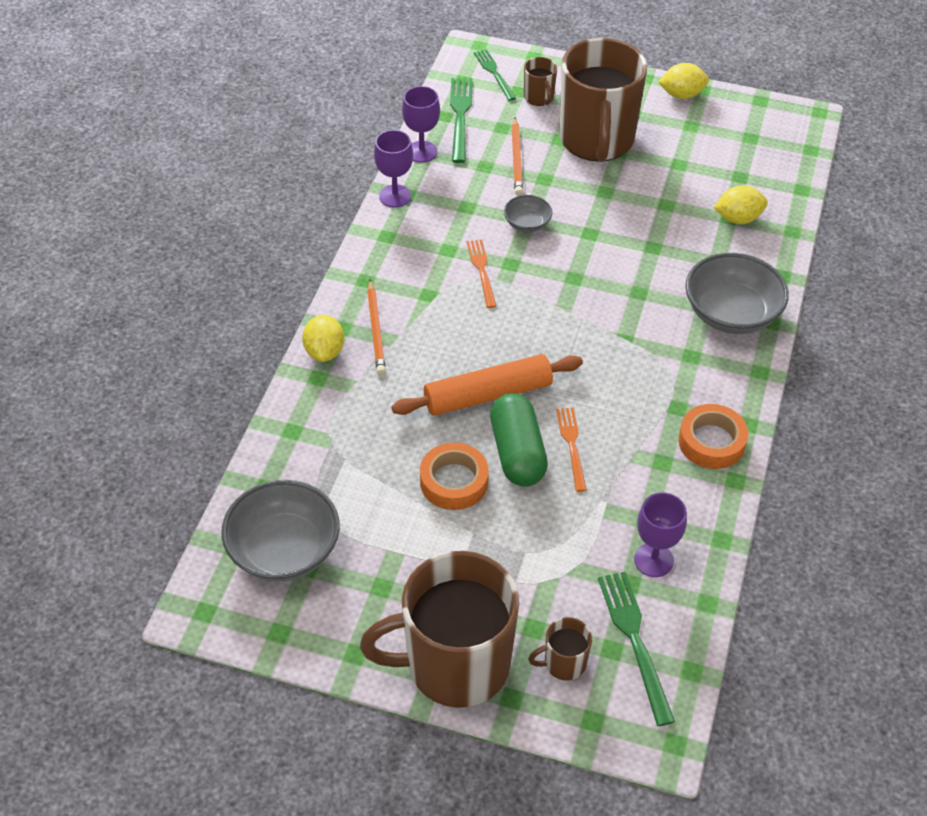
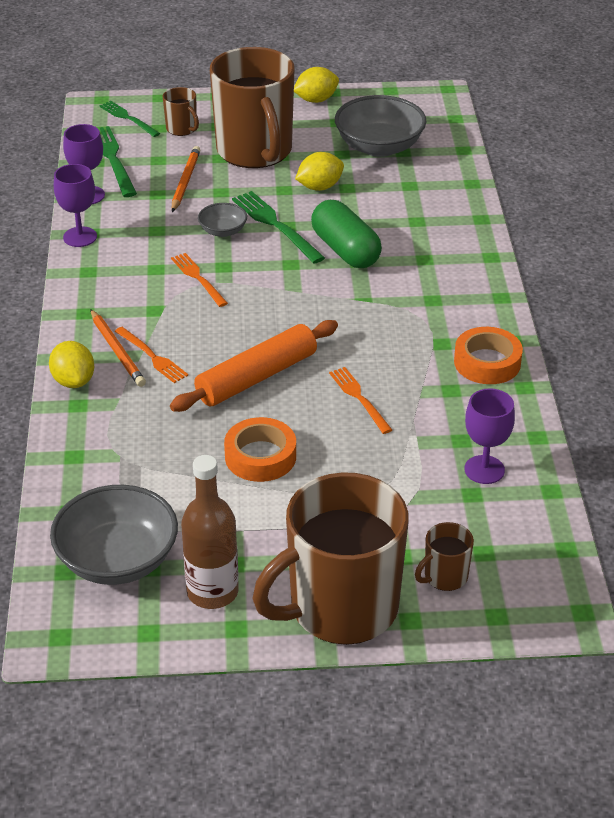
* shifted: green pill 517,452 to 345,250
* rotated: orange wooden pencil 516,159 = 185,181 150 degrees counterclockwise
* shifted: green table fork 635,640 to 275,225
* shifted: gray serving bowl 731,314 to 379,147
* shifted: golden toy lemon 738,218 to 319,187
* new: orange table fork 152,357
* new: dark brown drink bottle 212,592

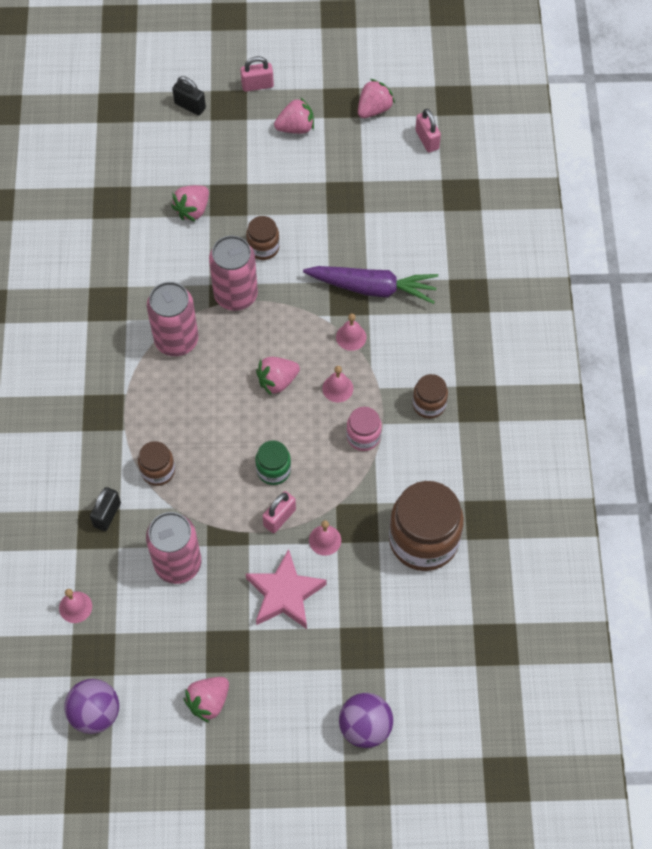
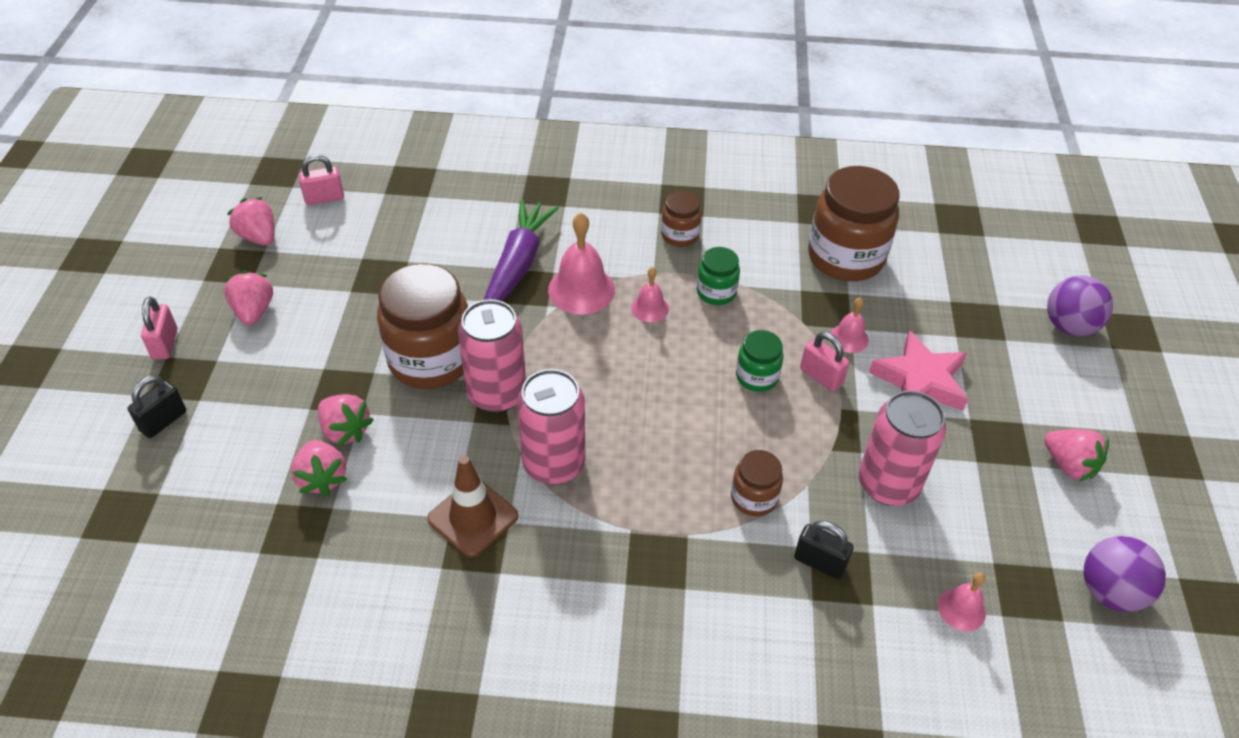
* scaled: dark brown preserve jar 263,247 = 431,360 x2.00
* shifted: rose-pink berry 277,381 to 322,478
* scaled: rose-pink school bell 351,337 = 581,290 x1.80
* repainted: rose-pink preserve jar 363,436 to green preserve jar 716,292
* new: dark brown safety cone 473,517

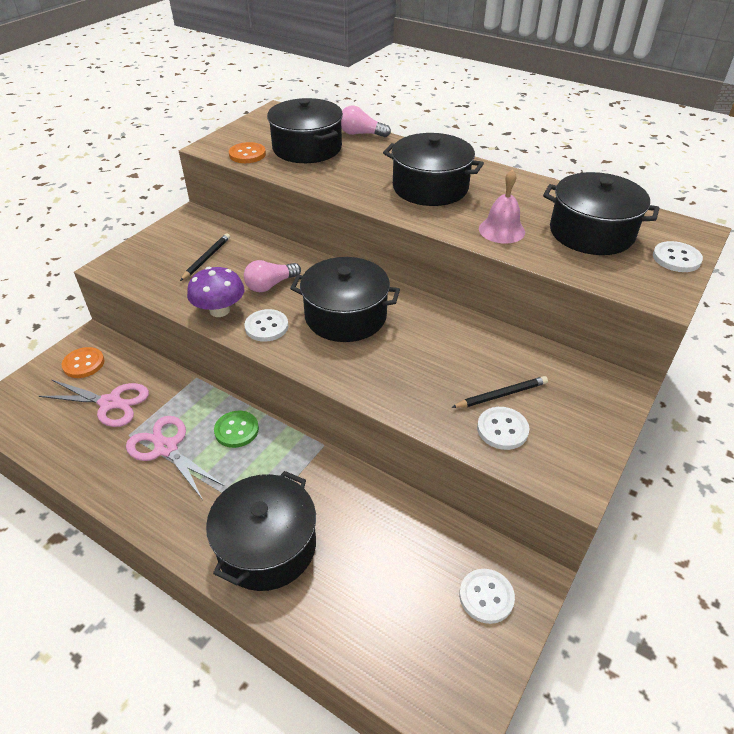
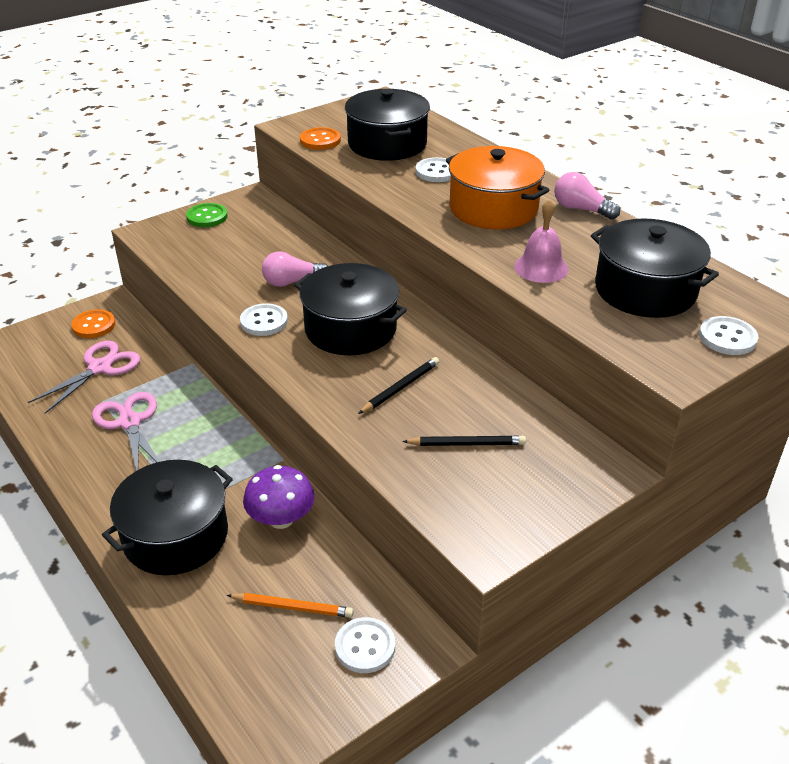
* rotated: rose-pink shears 110,403 = 100,368 90 degrees counterclockwise
* shifted: ebony wooden pencil 206,258 to 400,387
* shifted: purple mushroom 219,310 to 281,519
* shifted: green button 236,430 to 207,217
* shifted: rose-pink light bulb 361,134 to 581,209
* repainted: ebony stockpot 430,187 to orange stockpot 493,208
* shifted: snow-white button 502,429 to 437,172
* new: orange wooden pencil 293,607

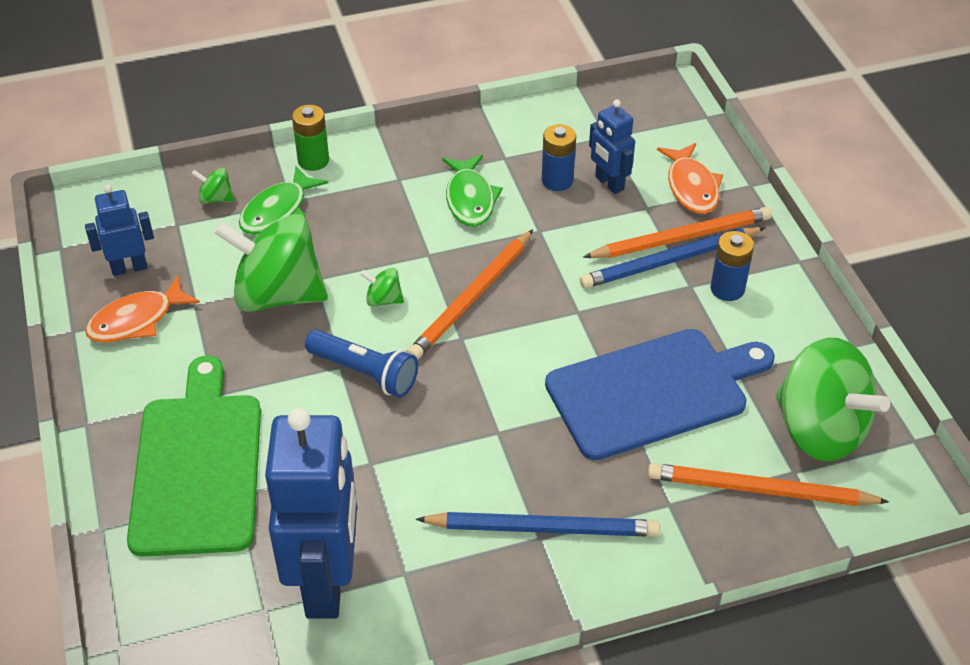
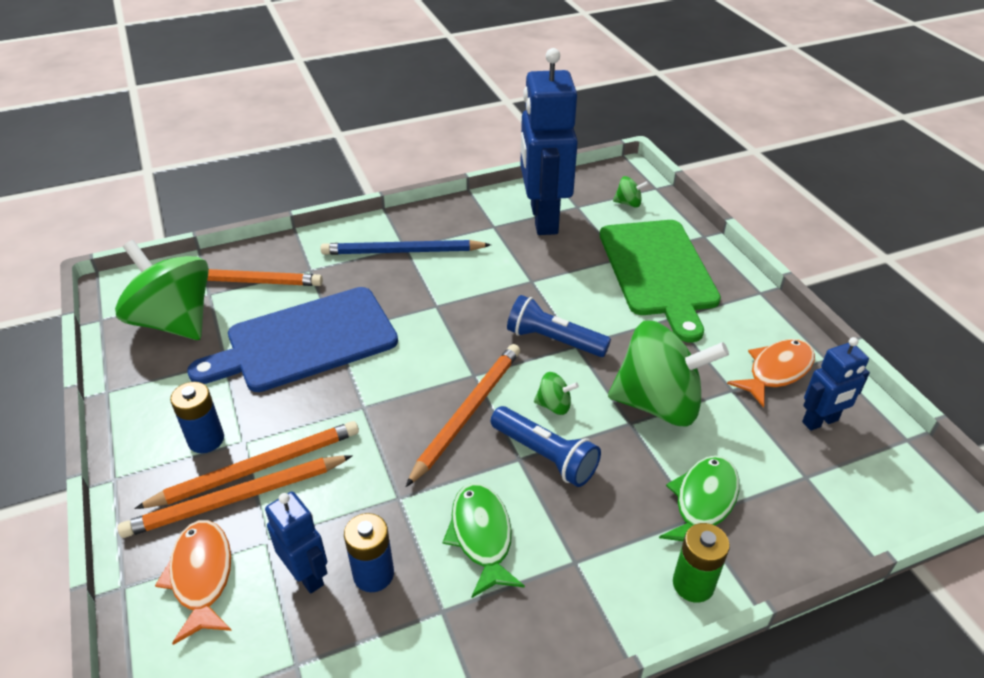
* shifted: green toy top 216,199 to 628,203
* repainted: cobalt wooden pencil 670,261 to orange wooden pencil 257,468
* new: cobalt torch 545,455

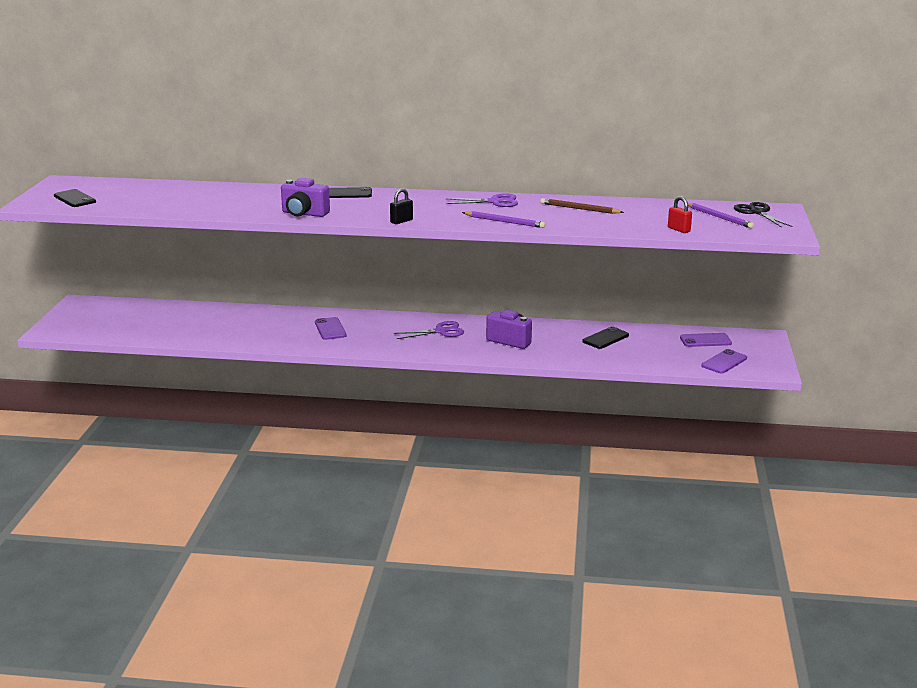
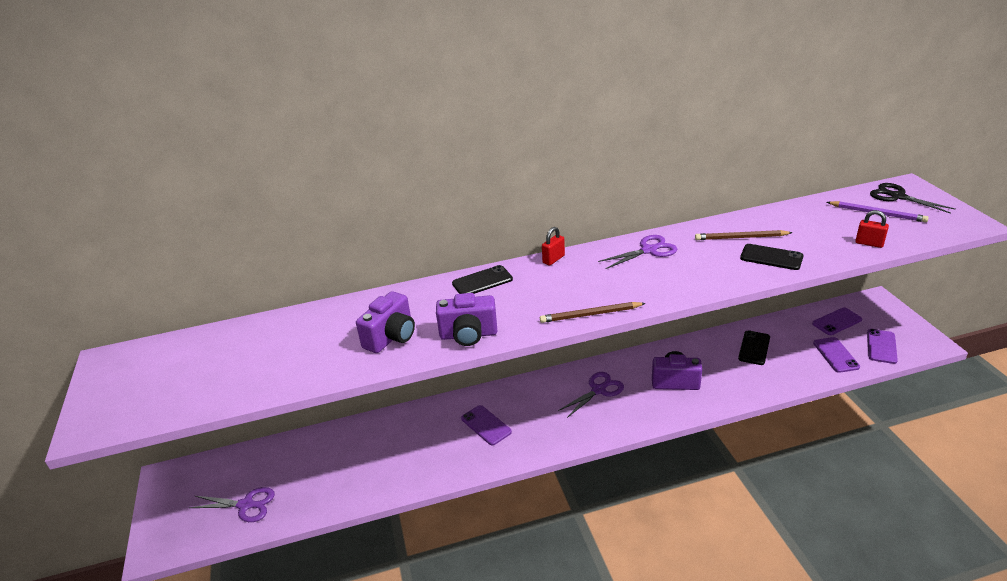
* shifted: ebony smartphone 75,199 to 771,257
* swapped: ebony lock 401,221 to dark brown wooden pencil 590,315
* gone: purple wooden pencil 505,222
* new: purple shears 246,505
* new: purple compact camera 391,337
* new: red lock 553,259
* new: purple smartphone 836,355

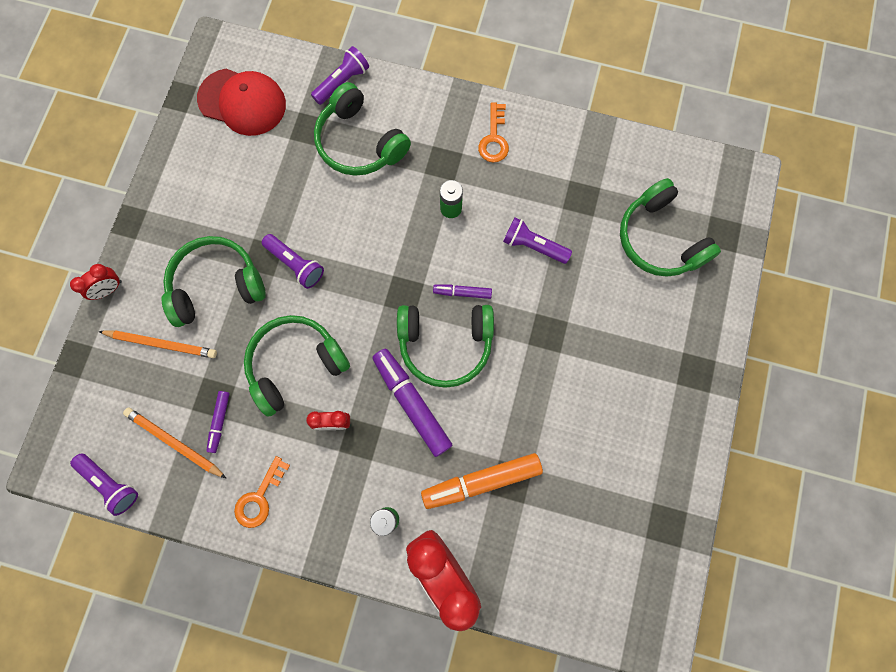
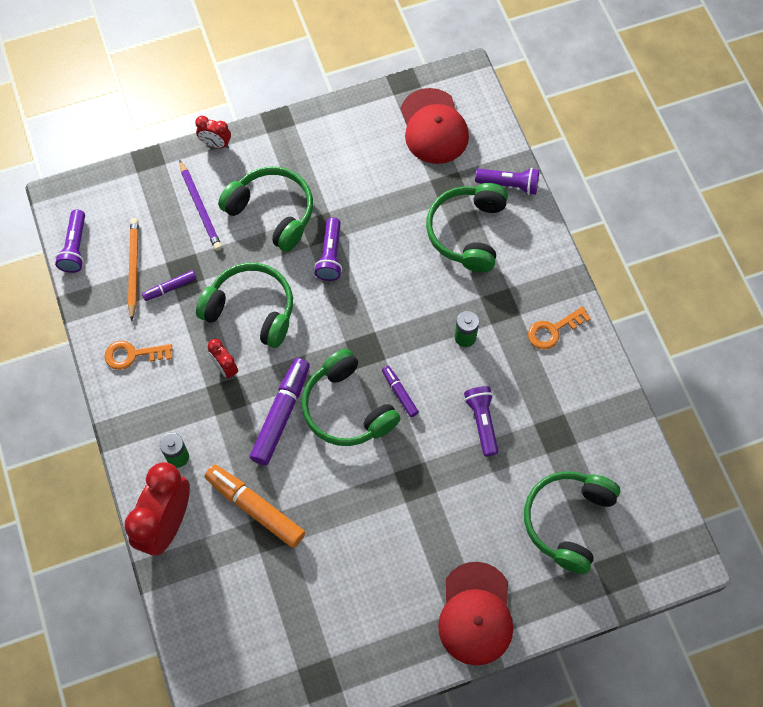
* repainted: orange wooden pencil 161,344 to purple wooden pencil 200,207
* new: red peaked cap 475,614

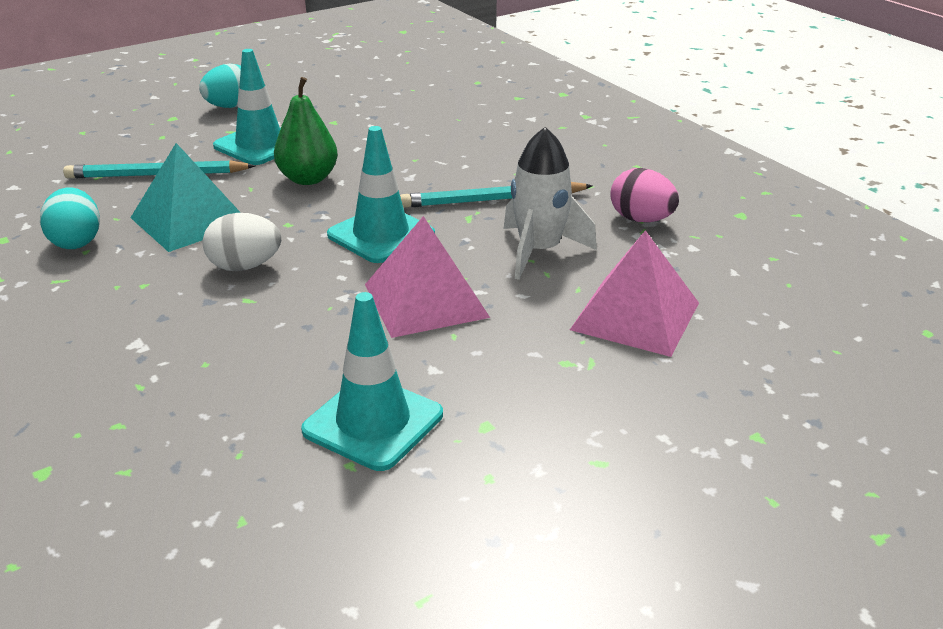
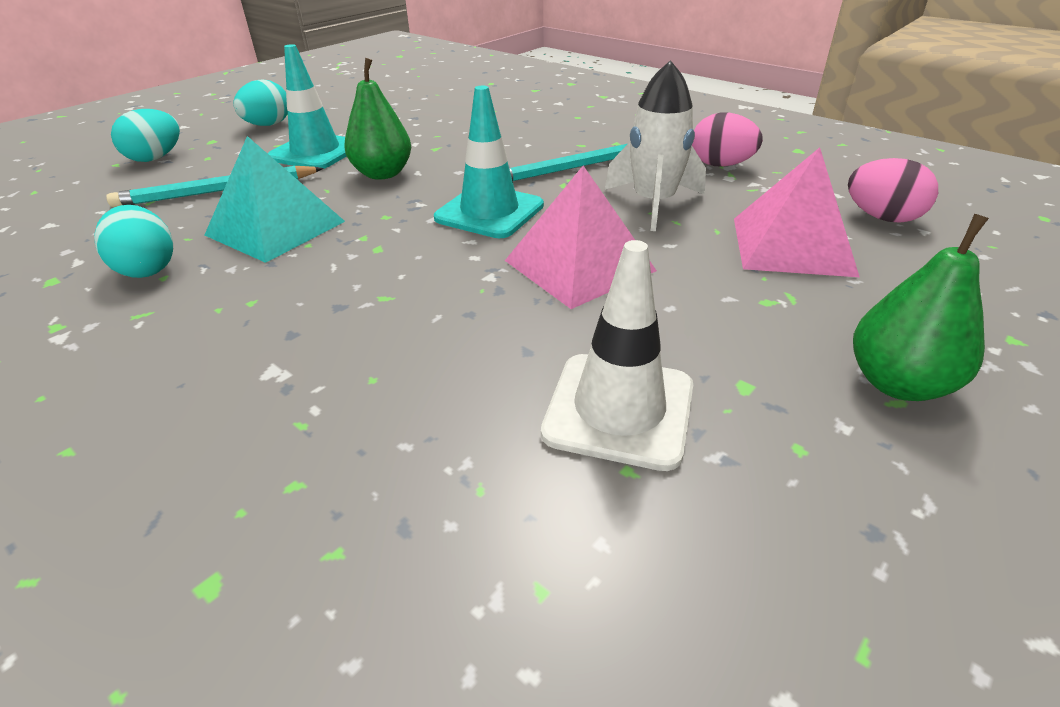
* gone: snow-white egg 245,266
* repainted: aqua safety cone 373,422 to snow-white safety cone 619,410
* new: aqua egg 156,158
* new: rose-pink egg 881,218
* new: green pear fruit 897,383

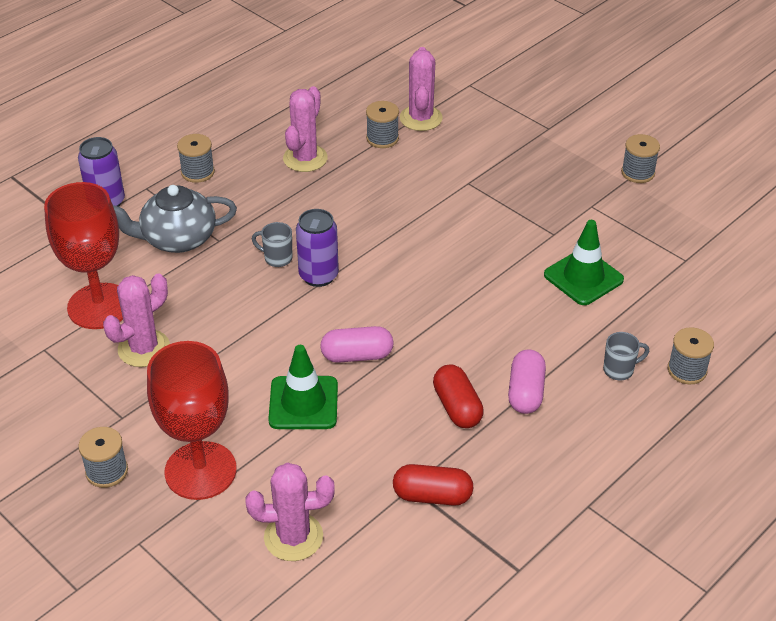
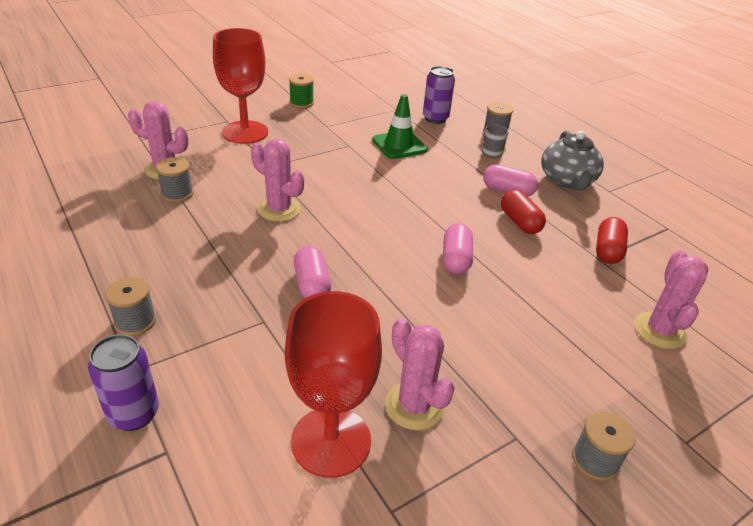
* shifted: gray teapot 177,239 to 567,180
* shifted: red wine glass 200,470 to 245,132
* swapped: gray tea mug 277,258 to rose-pink pill 312,284
* gone: green safety cone 303,403
* shifted: rose-pink prickly plant 305,158 to 279,209
* shifted: purple tin 318,276 to 435,118
* rotated: red pill 457,407 = 519,222 75 degrees clockwise
* repainted: gray bobbin 638,173 to green bobbin 301,103

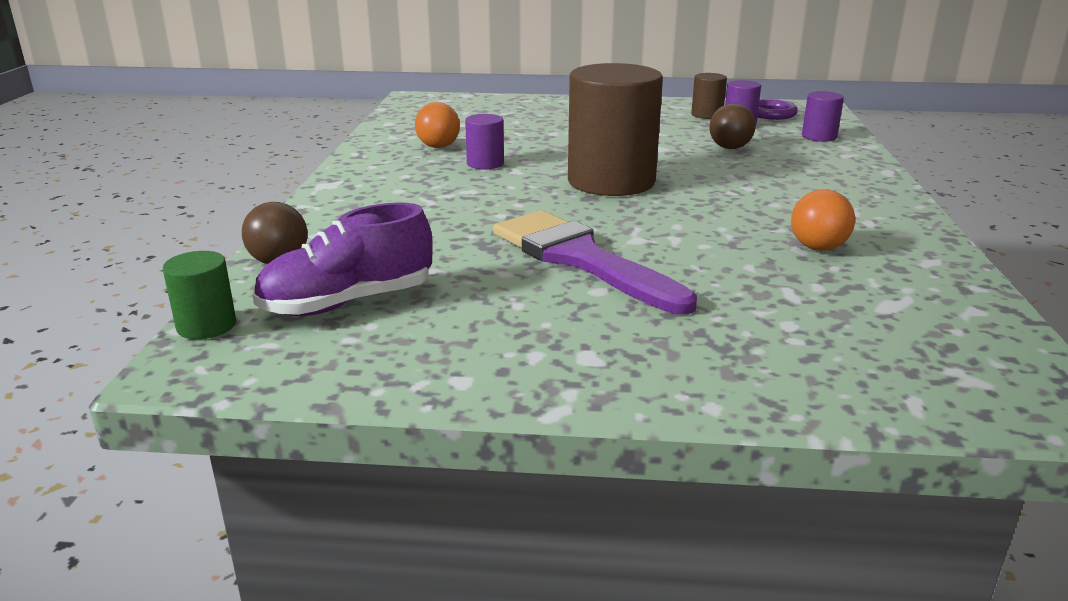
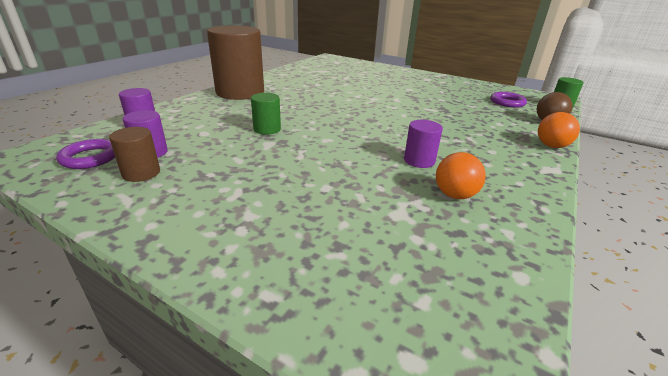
* swapped: purple lace-up shoe 347,303 to purple torus 507,102
* gone: purple paintbrush 580,259
* shifted: dark brown solid cylinder 611,181 to 240,92
* gone: dark brown sphere 730,148
* shifted: orange sphere 818,248 to 551,146
* new: green solid cylinder 267,129

